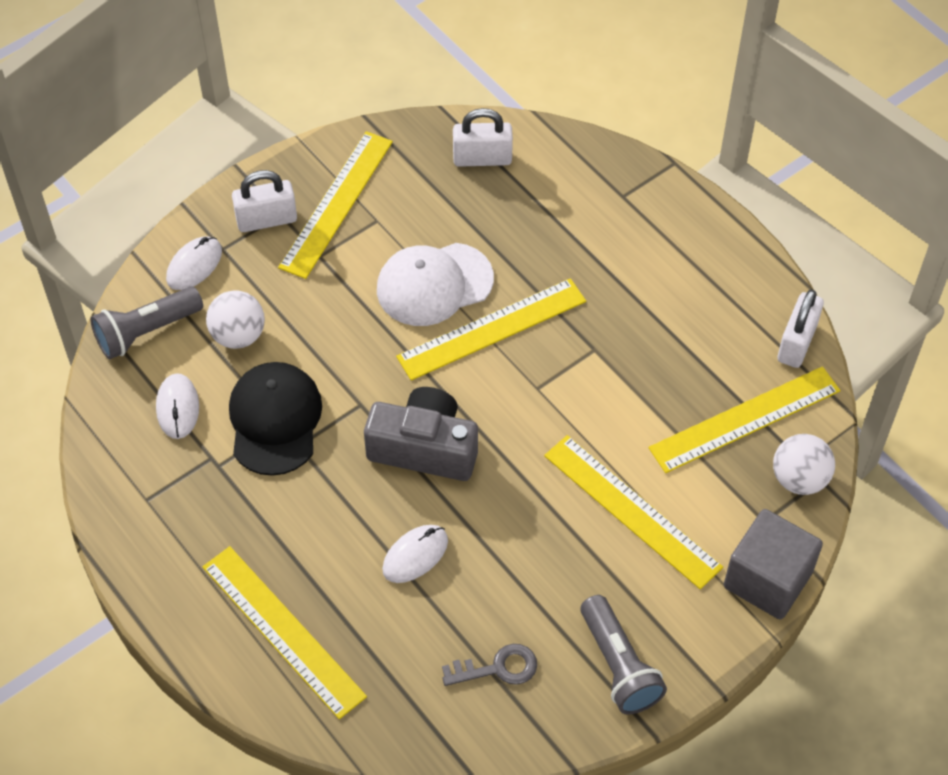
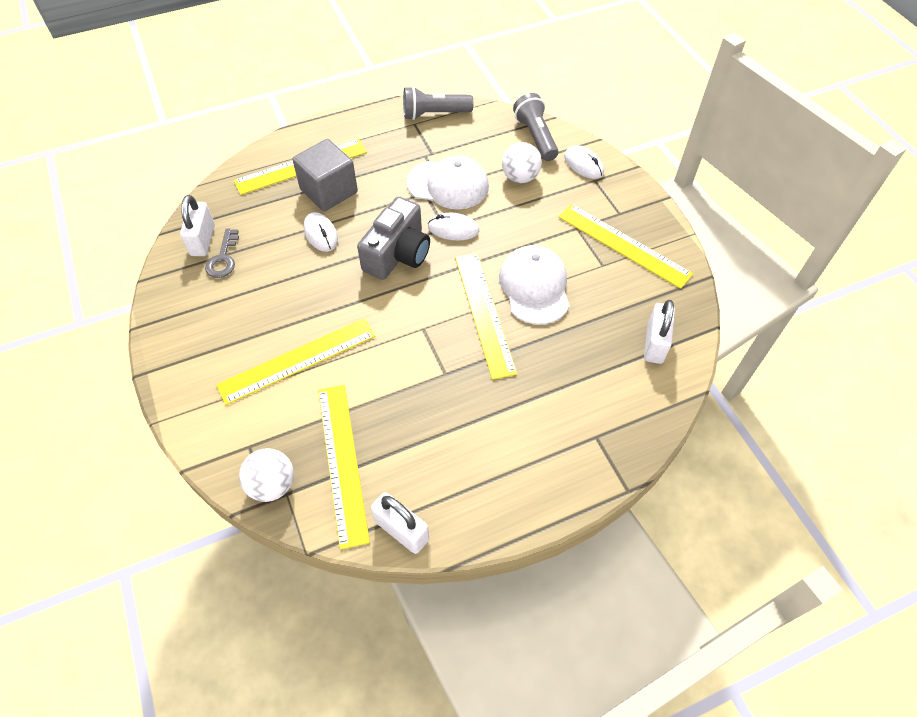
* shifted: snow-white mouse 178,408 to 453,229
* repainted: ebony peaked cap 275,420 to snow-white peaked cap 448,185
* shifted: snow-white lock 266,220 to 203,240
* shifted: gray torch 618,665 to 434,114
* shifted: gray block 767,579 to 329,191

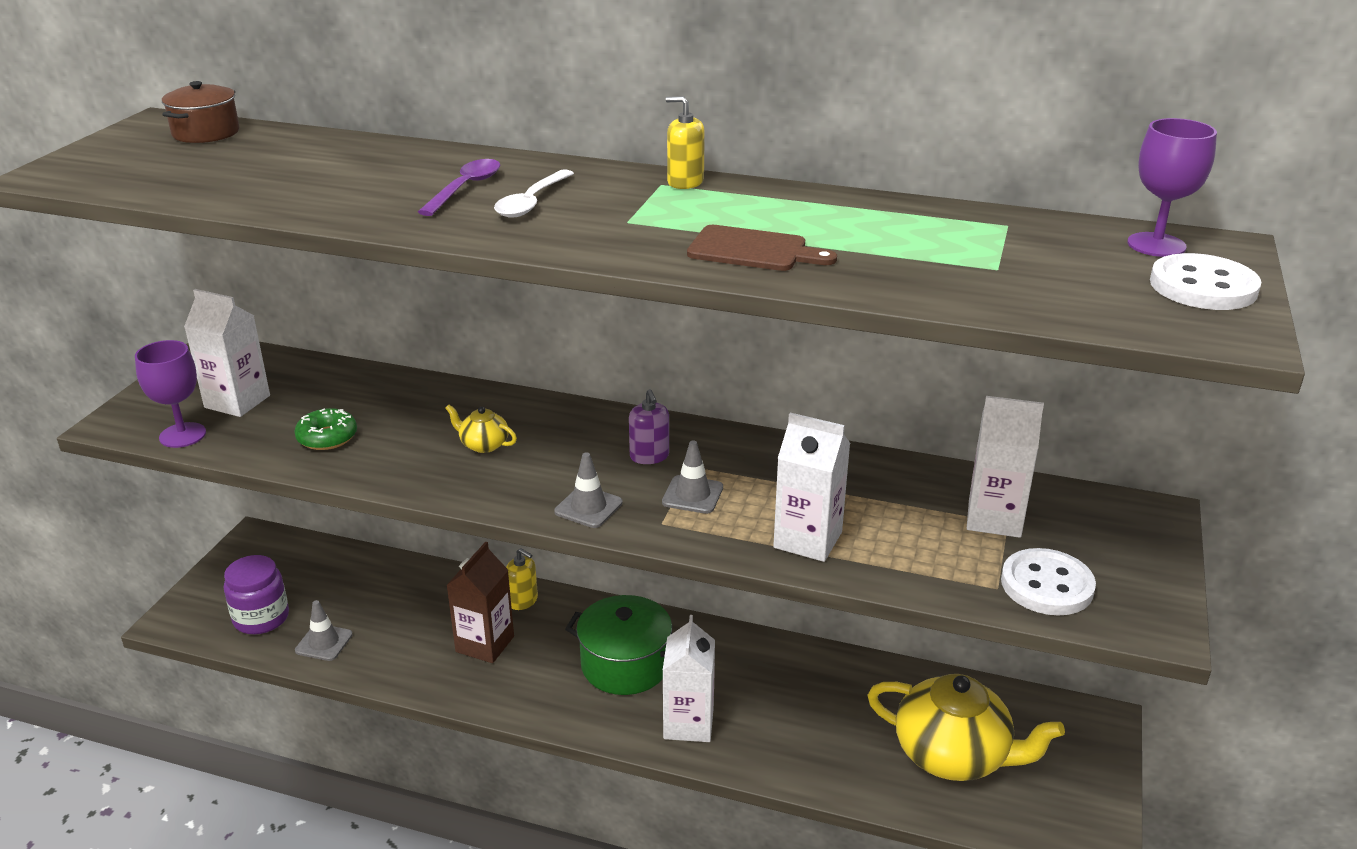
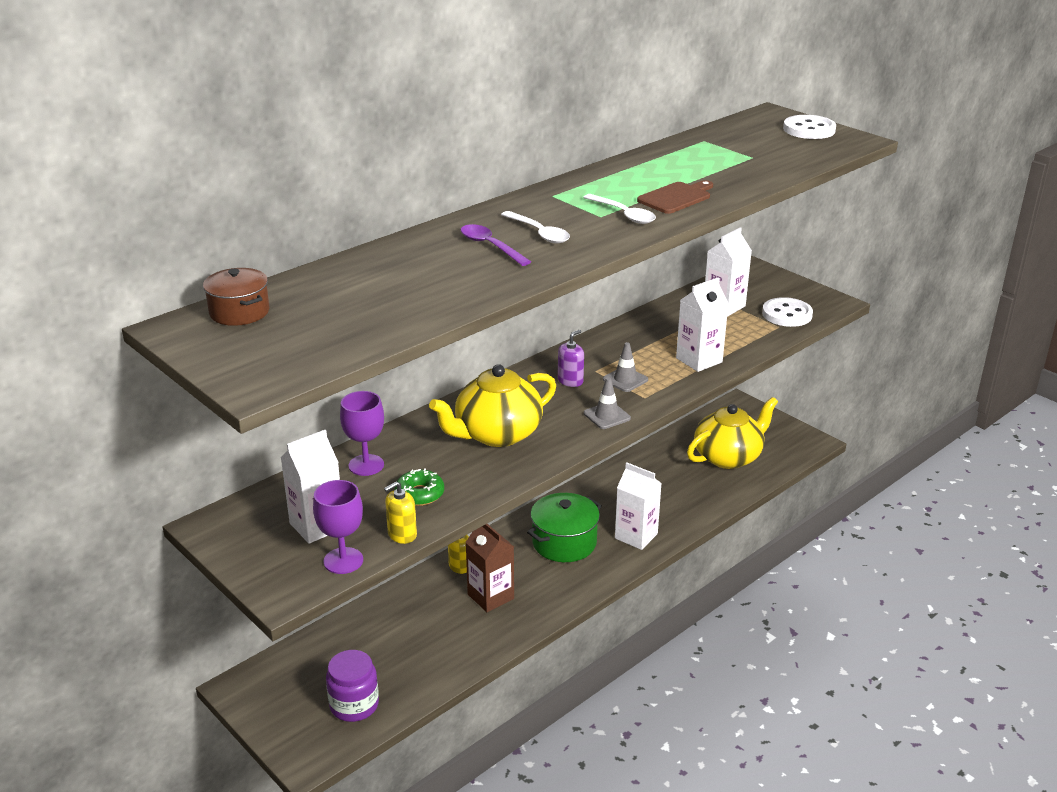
* gone: gray safety cone 324,643
* scaled: golden teapot 483,445 = 496,434 x2.33
* rotated: purple soap dispenser 649,456 = 570,381 60 degrees counterclockwise
* shifted: golden soap dispenser 685,182 to 402,534
* shifted: purple wine glass 1156,245 to 366,465
* new: snow-white teaspoon 623,214

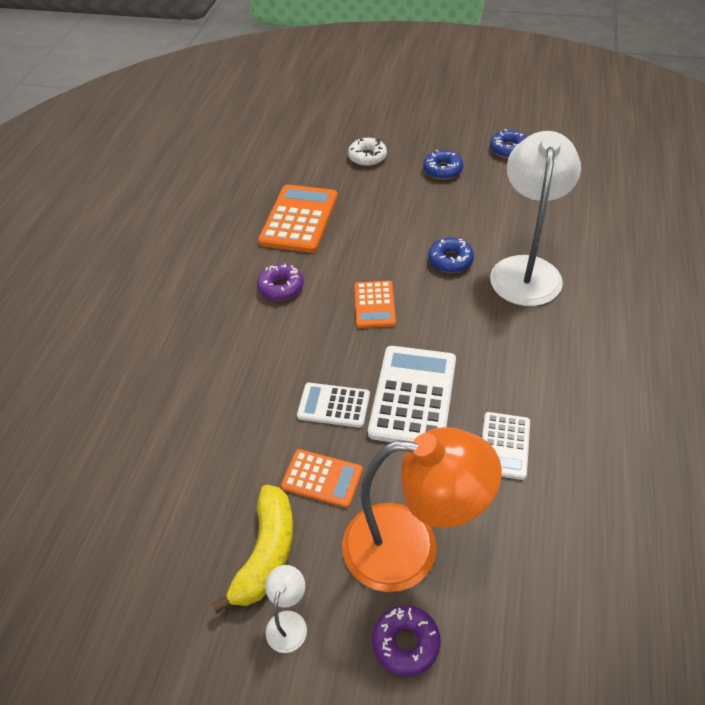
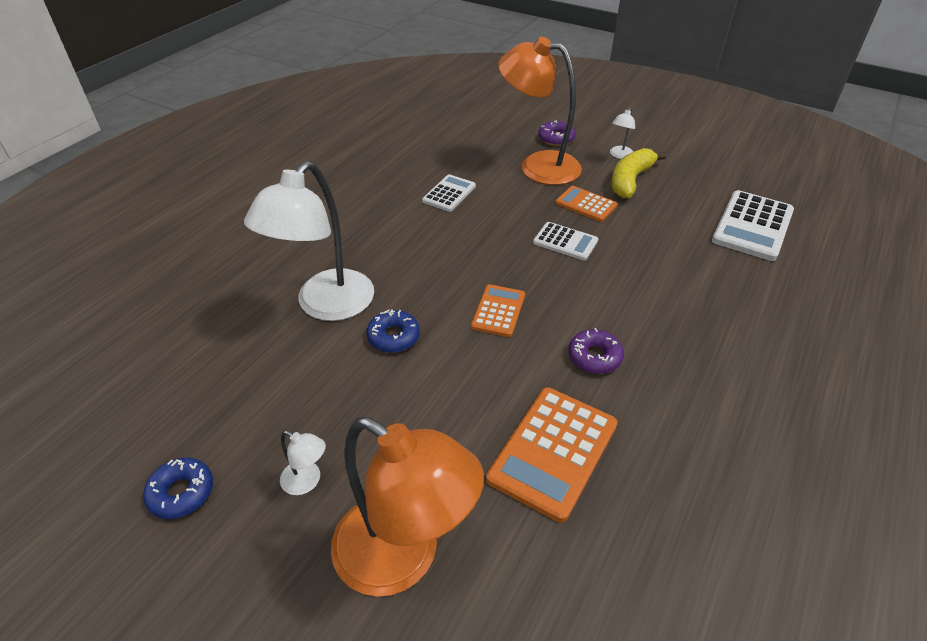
* swapped: snow-white doughnut 367,157 to orange desk lamp 403,557
* shifted: snow-white adding machine 413,396 to 752,226
* swapped: cobalt doughnut 442,170 to snow-white desk lamp 307,481

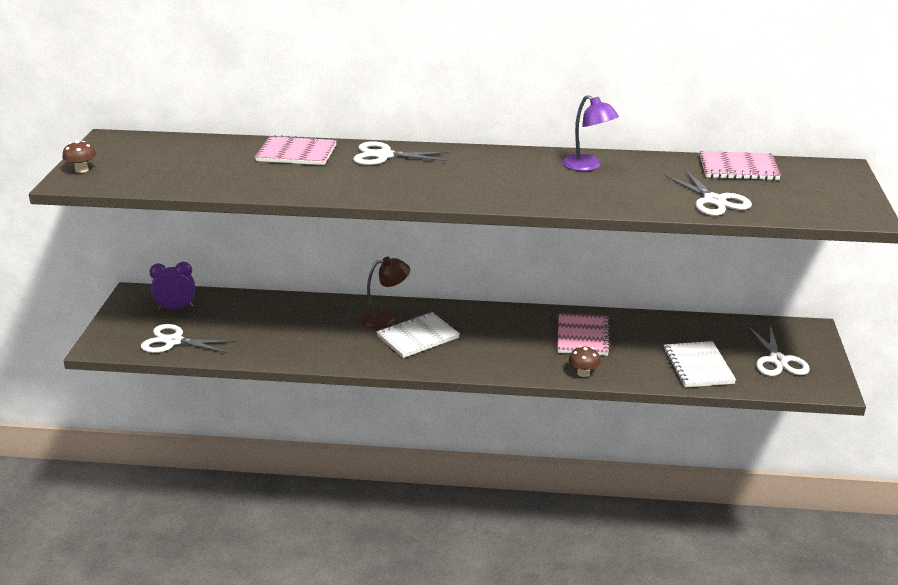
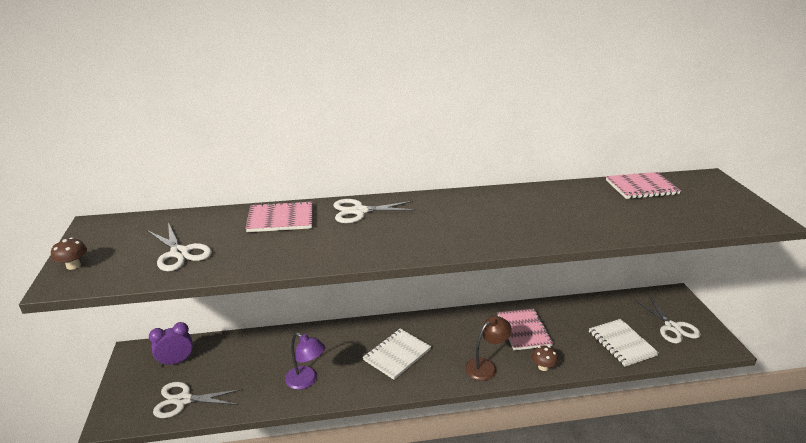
* shifted: dark brown desk lamp 385,317 to 486,366
* shifted: purple desk lamp 587,166 to 306,381
* shifted: snow-white shears 714,201 to 179,253

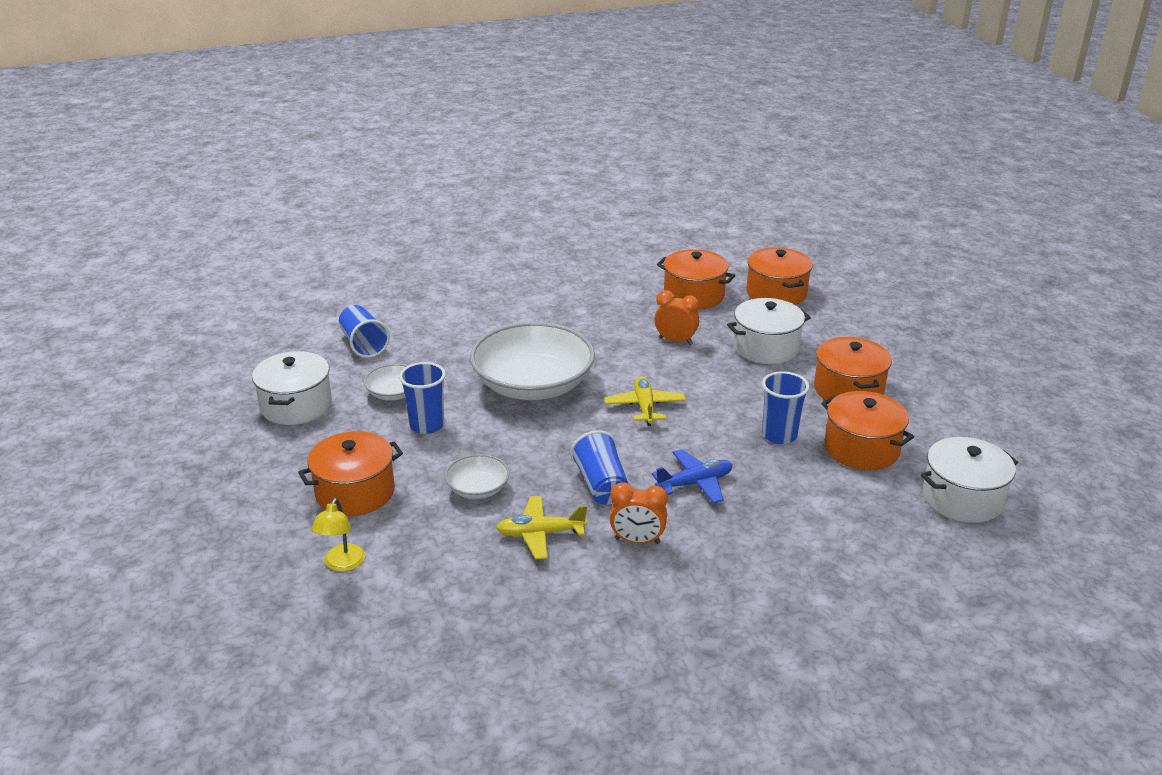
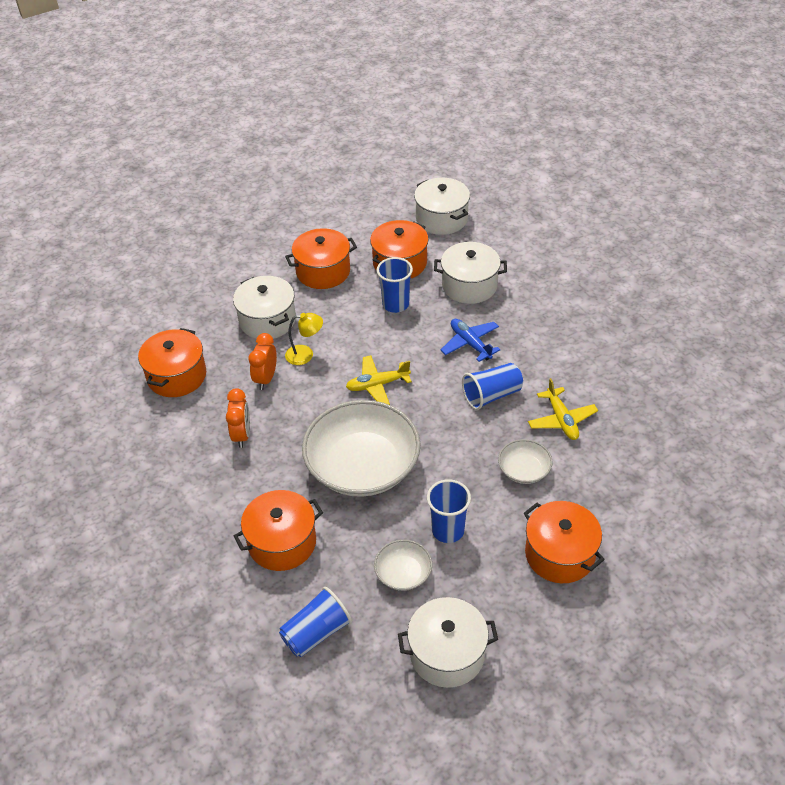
* shifted: golden desk lamp 342,564 to 305,354
* shifted: orange alarm clock 637,541 to 242,435
* shifted: orange stockpot 776,293 to 282,542
* new: snow-white stockpot 469,285

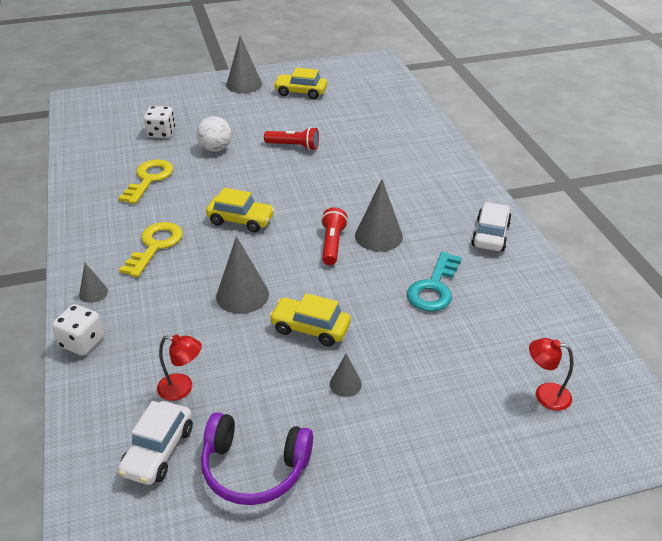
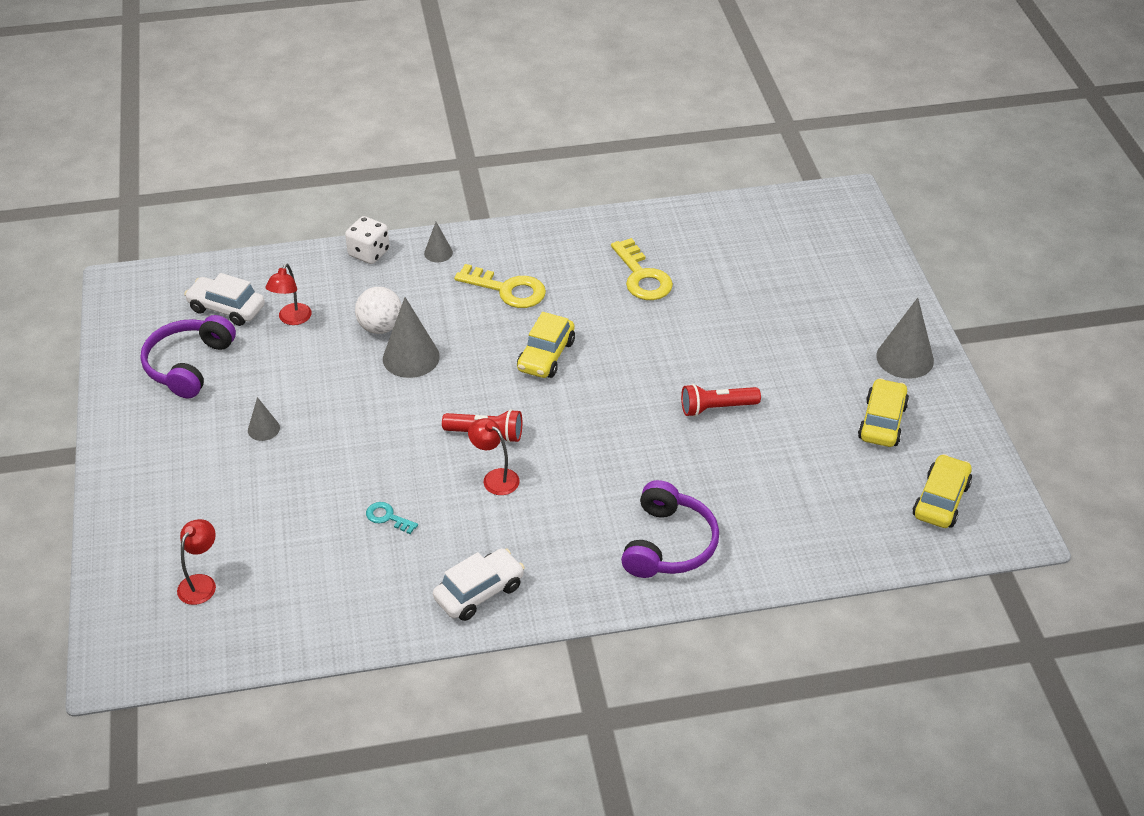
* rotated: golden key 149,179 = 642,276 45 degrees clockwise
* gone: snow-white game die 161,133
* shifted: snow-white sphere 215,149 to 380,327
* rotated: red torch 294,146 = 716,408 60 degrees clockwise
* shifted: golden car 310,328 to 941,500
* swapped: gray cone shape 378,236 to red desk lamp 495,478
* scaled: aqua key 434,288 = 387,517 x0.52
* rotated: snow-white car 490,235 = 479,592 60 degrees counterclockwise
* new: purple headphones 668,544

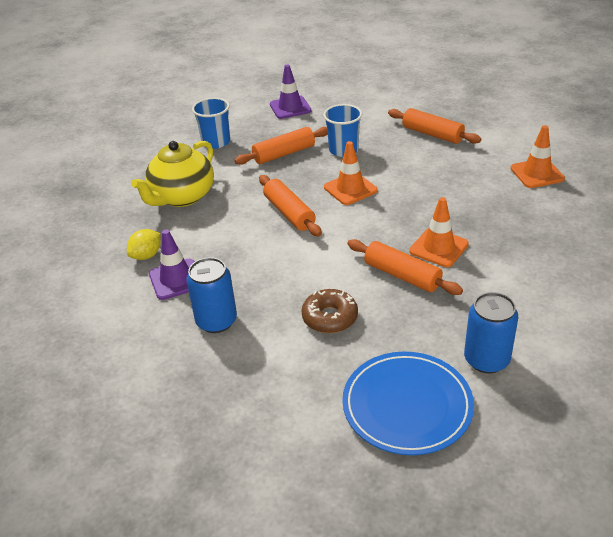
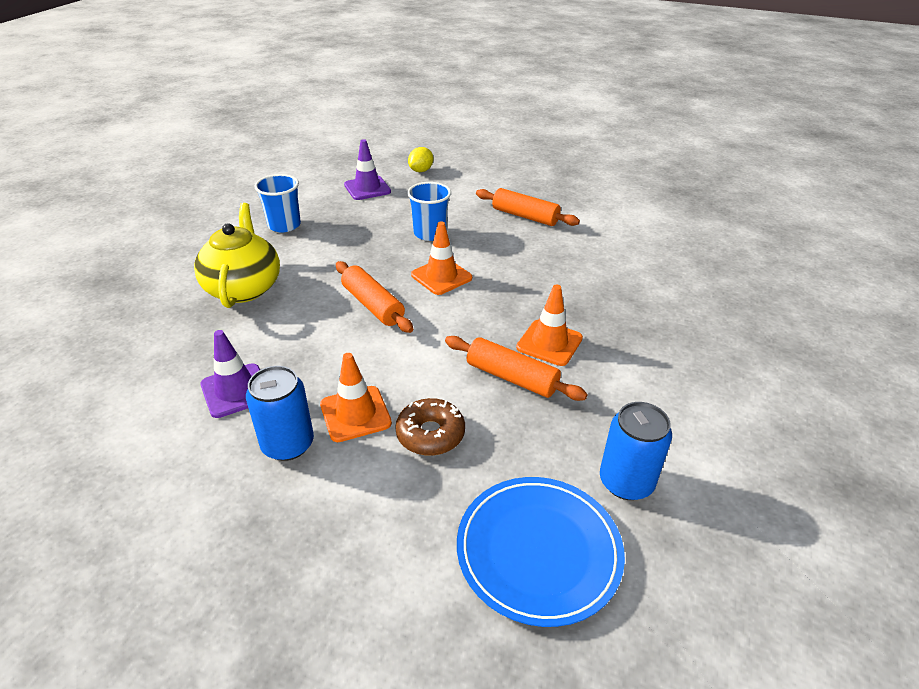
* shifted: golden toy lemon 146,255 to 421,170
* rotated: golden teapot 182,197 = 244,288 150 degrees clockwise
* gone: orange dough roller 284,154
* shifted: orange safety cone 537,173 to 355,414

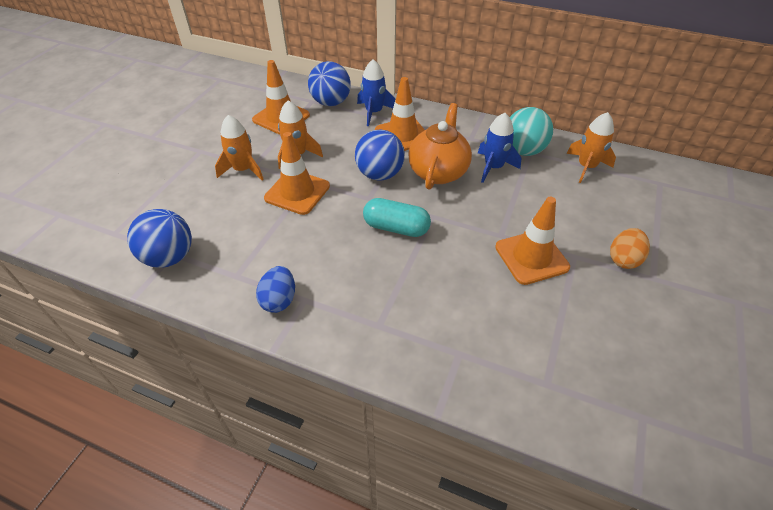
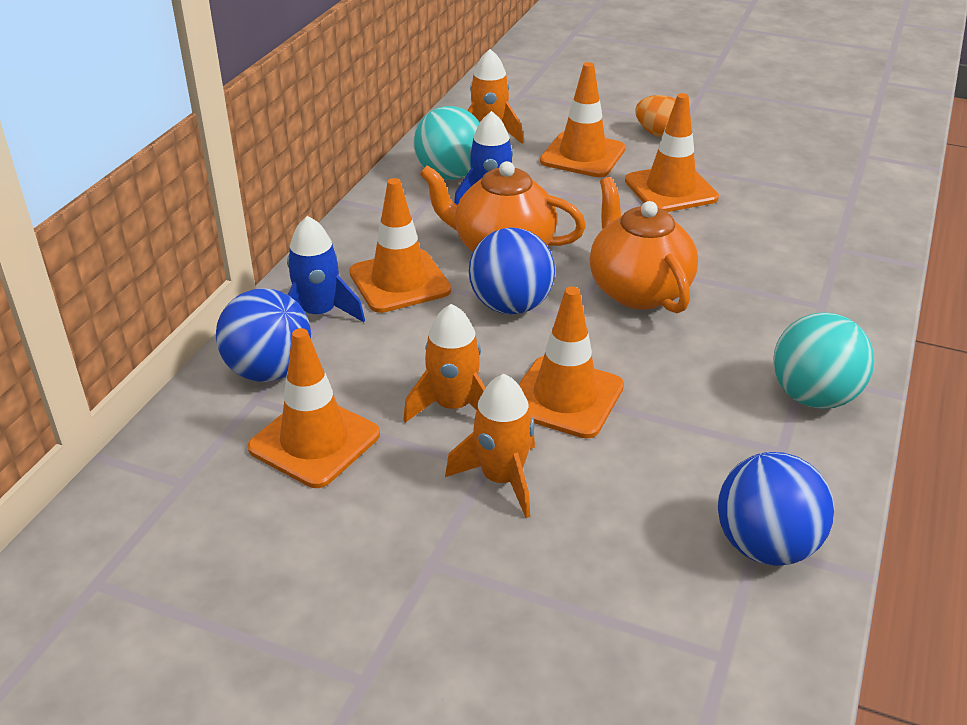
* swapped: cobalt egg 279,300 to aqua sphere 813,397
* swapped: aqua pill 396,228 to orange teapot 638,290
* new: orange safety cone 582,155

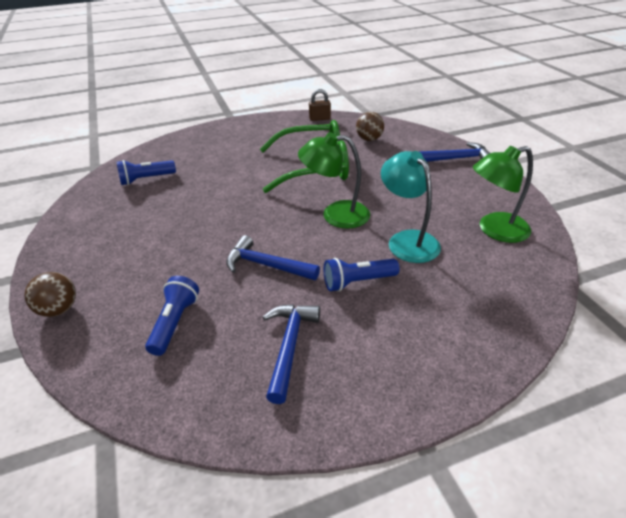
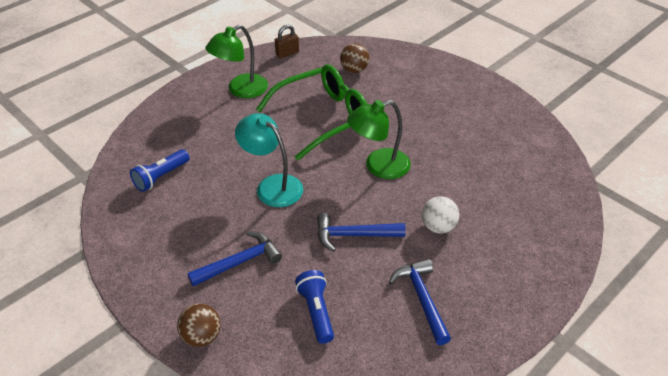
* swapped: cobalt torch 358,282 to snow-white sphere 438,227
* shifted: aqua desk lamp 407,240 to 272,186
* shifted: cobalt hammer 457,158 to 240,262
* shifted: green desk lamp 494,230 to 241,90

